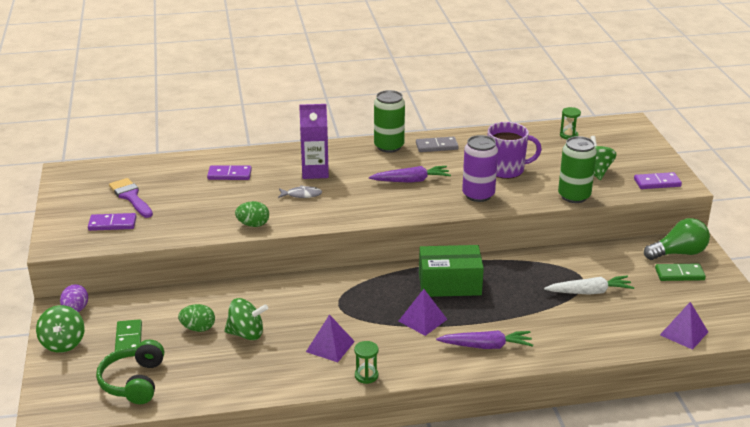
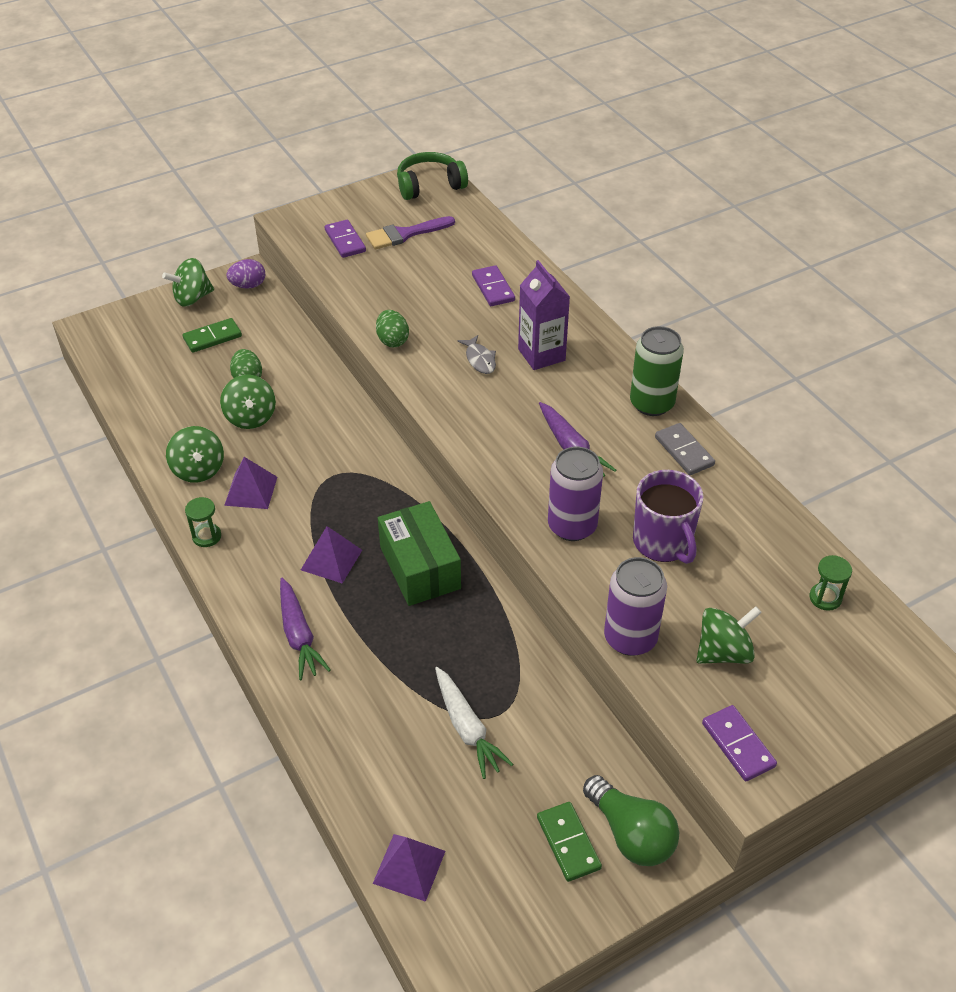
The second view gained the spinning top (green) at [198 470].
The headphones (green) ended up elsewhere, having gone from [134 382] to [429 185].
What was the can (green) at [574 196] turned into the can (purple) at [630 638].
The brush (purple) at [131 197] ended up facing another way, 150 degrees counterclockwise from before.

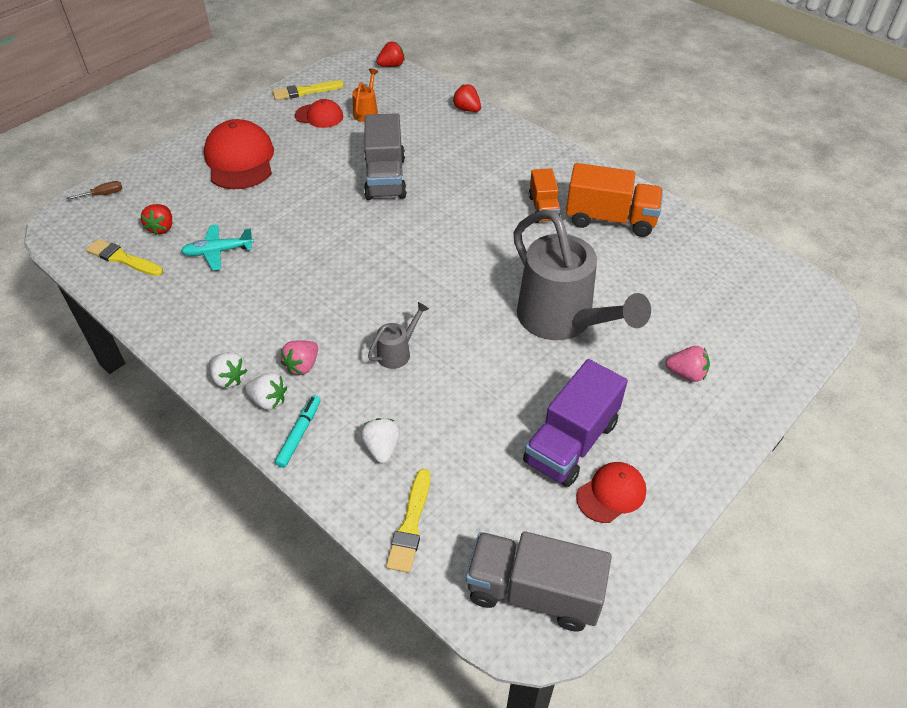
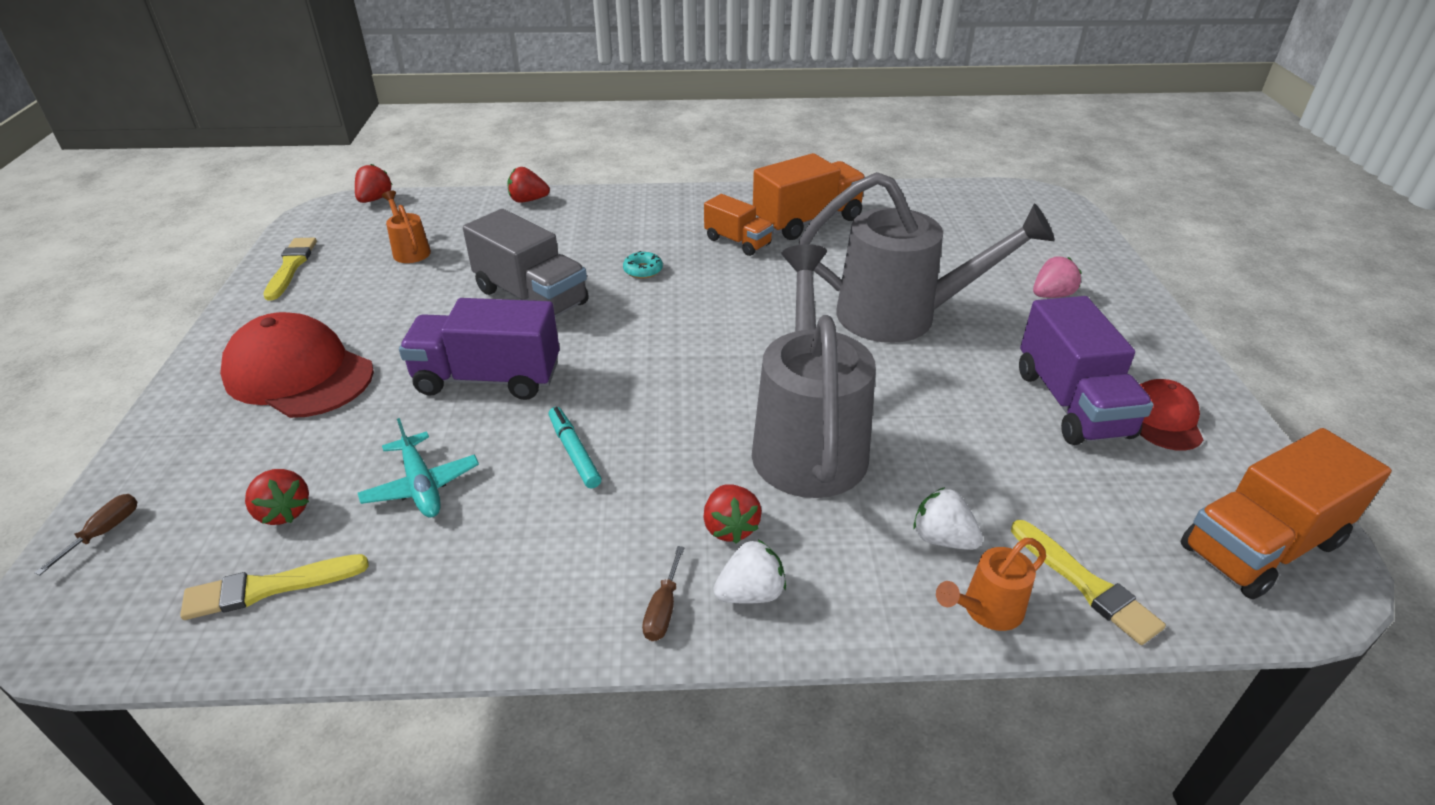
The second view lost the cap (red) at [319 116].
The second view gained the truck (purple) at [488 378].
The second view gained the donut (turquoise) at [643 270].
The second view gained the watering can (orange) at [986 610].
The marker (turquoise) ended up elsewhere, having gone from [299 434] to [574 452].
Where the strawberry (white) stood at [229 378], the screwdriver (brown) came to stand at [663 609].
What was the strawberry (pink) at [302 366] turned into the strawberry (red) at [730 527].
What was the truck (grey) at [533 592] turned into the truck (orange) at [1260 546].
The plane (turquoise) at [218 252] ended up facing another way, 60 degrees counterclockwise from before.
The brush (yellow) at [305 91] ended up facing another way, 150 degrees clockwise from before.
The size of the watering can (grey) at [398 352] changed by a factor of 2.37.

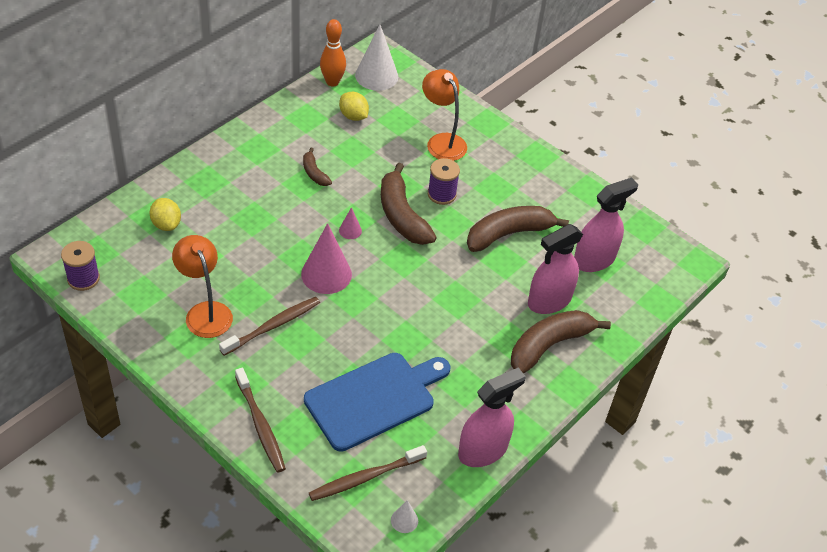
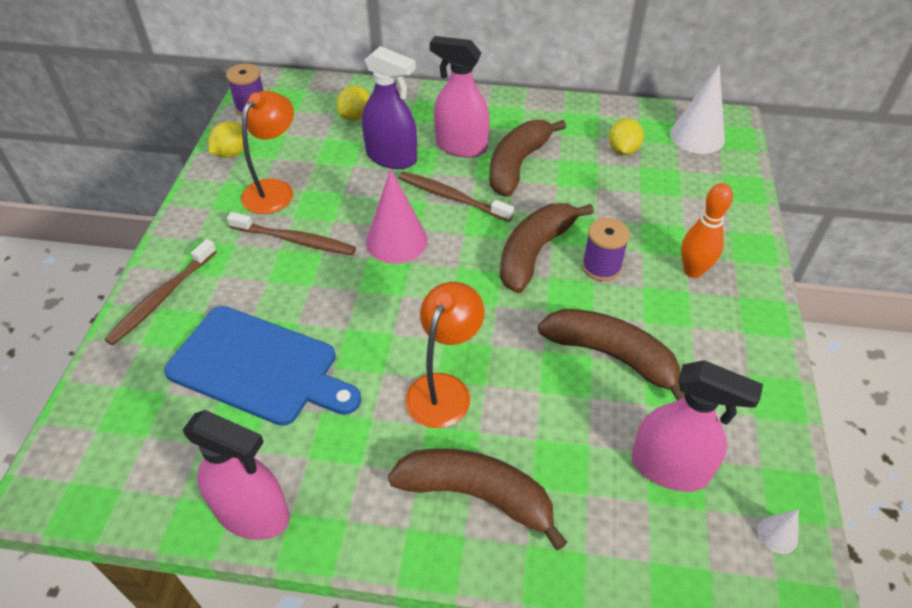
The second view lost the cone (pink) at [350 230].
The second view gained the lemon (yellow) at [231 153].
The second view gained the spray bottle (purple) at [391 157].
The toothbrush (brown) ended up elsewhere, having gone from [365 478] to [451 197].
The bowling pin (orange) ended up elsewhere, having gone from [332 82] to [693 271].
The cone (white) ended up elsewhere, having gone from [404 520] to [777 534].
The lamp (orange) ended up elsewhere, having gone from [442 141] to [444 389].
The spray bottle (pink) ended up elsewhere, having gone from [549 301] to [461 146].
The size of the banana (brown) at [314 173] changed by a factor of 1.98.

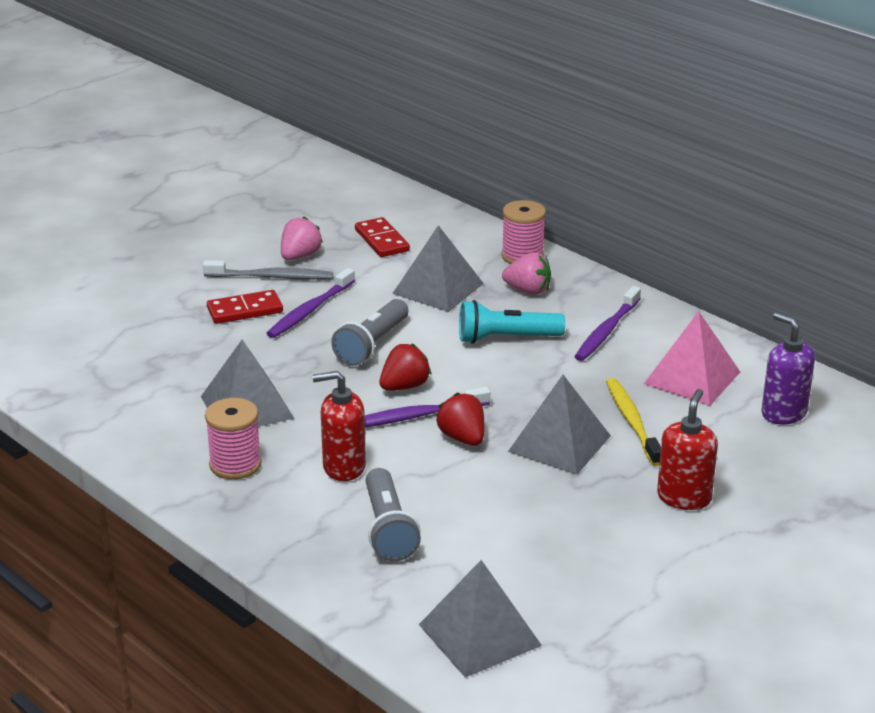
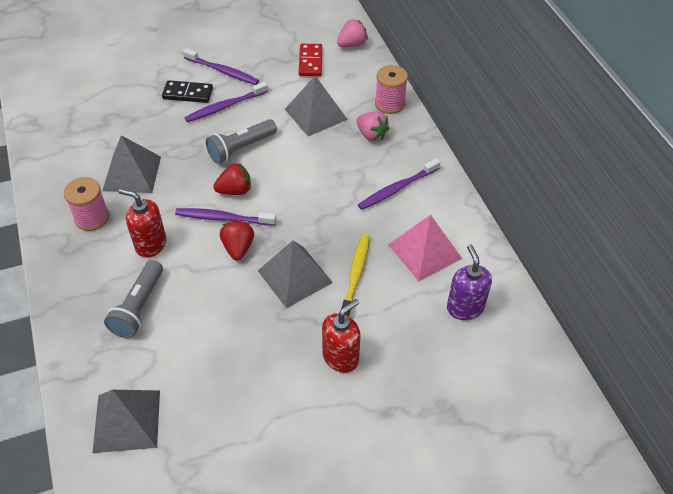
The second view lost the flashlight (turquoise) at [506 338].
The strawberry (pink) ended up elsewhere, having gone from [300 256] to [352 44].
What was the toothbrush (grey) at [271 277] turned into the toothbrush (purple) at [223 71].
What was the domino (red) at [245 310] turned into the domino (black) at [188 94].

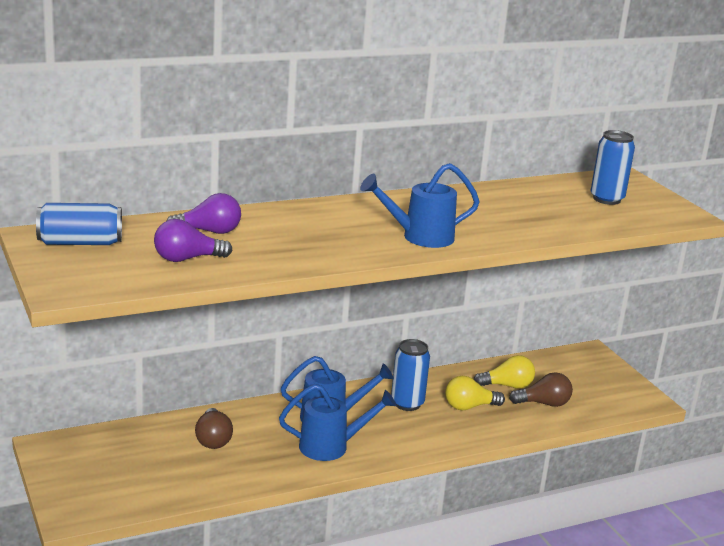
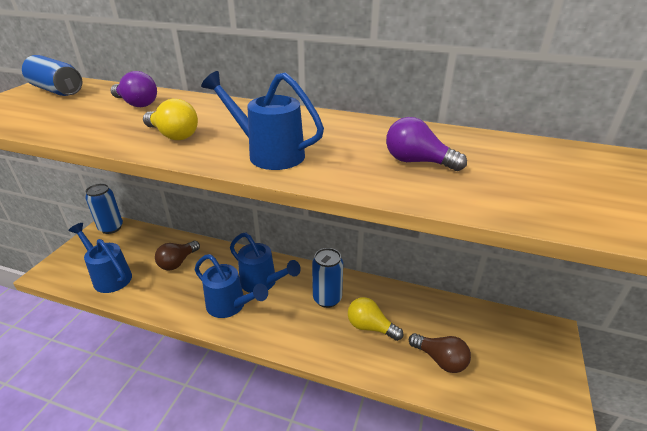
The second view gained the watering can (blue) at [109 277].
The light bulb (purple) ended up elsewhere, having gone from [187 259] to [417 162].
The light bulb (yellow) ended up elsewhere, having gone from [507 386] to [173 135].
The can (blue) ended up elsewhere, having gone from [606 199] to [111 228].

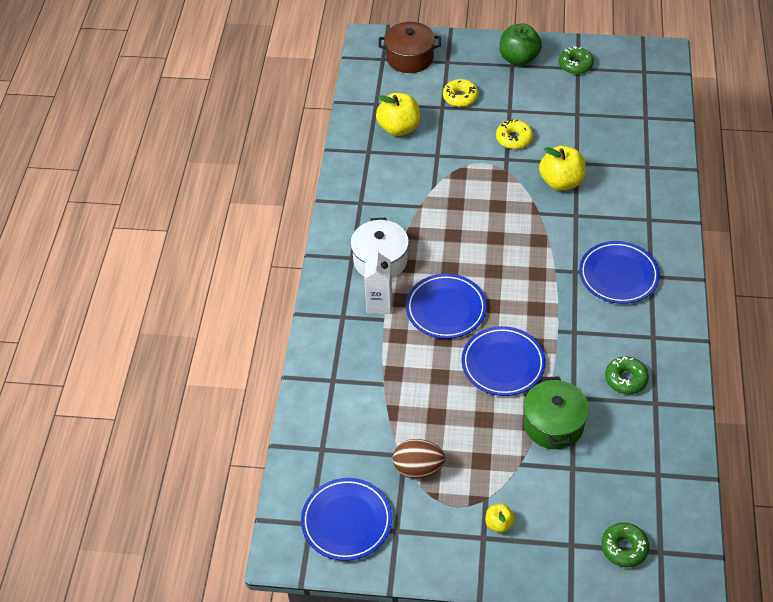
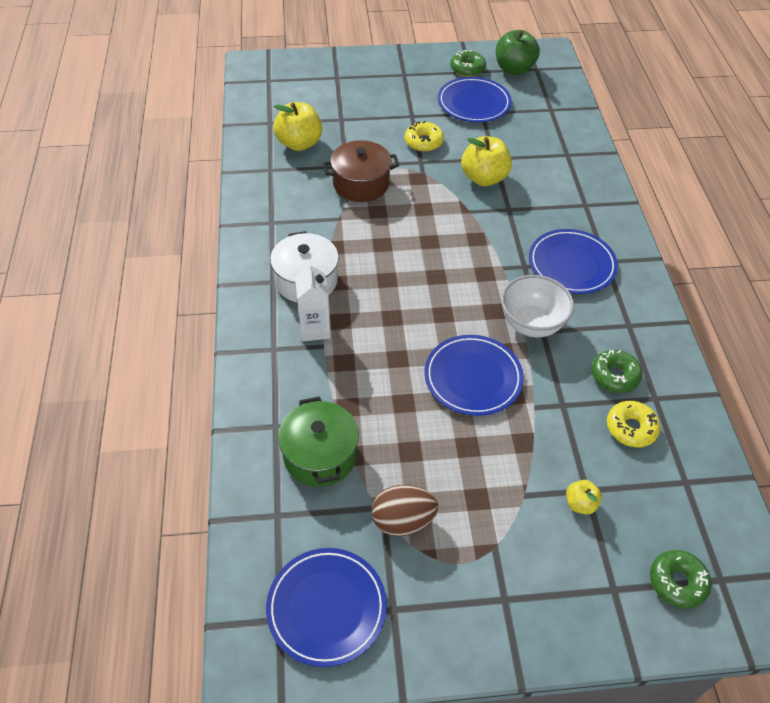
The second view gained the bowl (white) at [531 324].
The pot (brown) ended up elsewhere, having gone from [409 58] to [361 184].
The plate (blue) ended up elsewhere, having gone from [446 309] to [474 103].
The donut (yellow) ended up elsewhere, having gone from [460 97] to [631 428].
The apple (yellow) ended up elsewhere, having gone from [499 524] to [580 504].
The apple (green) ended up elsewhere, having gone from [519 58] to [514 69].
The pot (green) ended up elsewhere, having gone from [553 424] to [320 455].

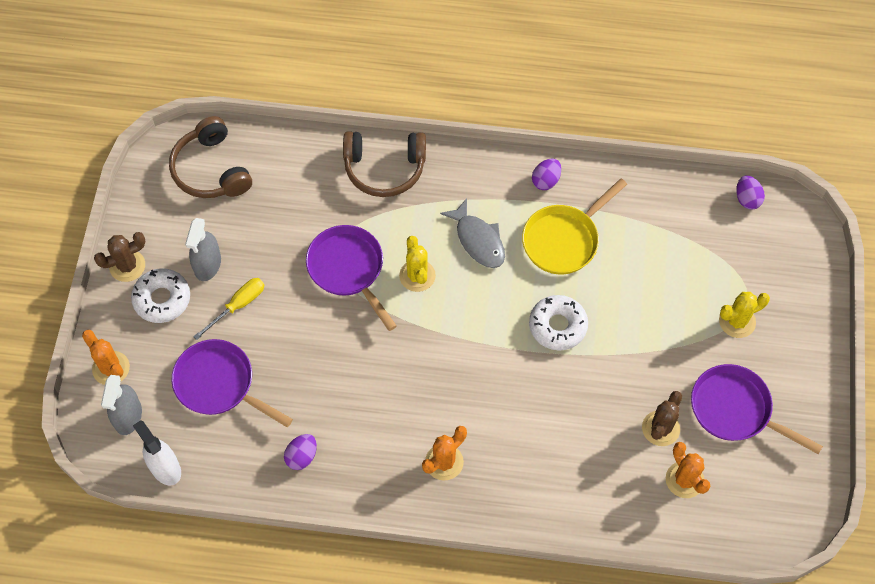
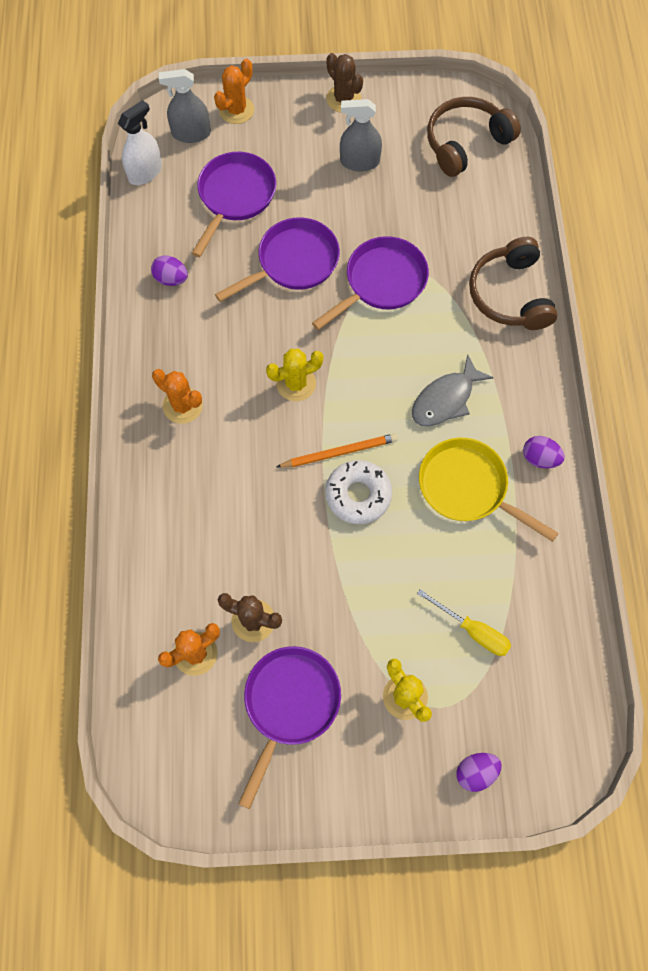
The second view lost the donut (white) at [162 299].
The second view gained the pan (purple) at [293 262].
The second view gained the pencil (orange) at [339 452].
The screwdriver (yellow) ended up elsewhere, having gone from [238 306] to [472 630].
The cactus (yellow) ended up elsewhere, having gone from [417 276] to [296 384].
The egg (purple) ended up elsewhere, having gone from [747 199] to [476 772].

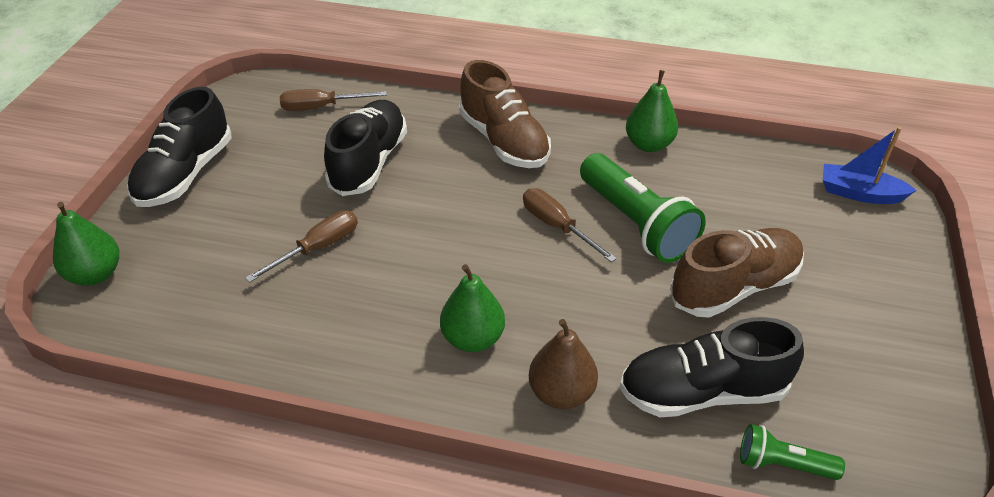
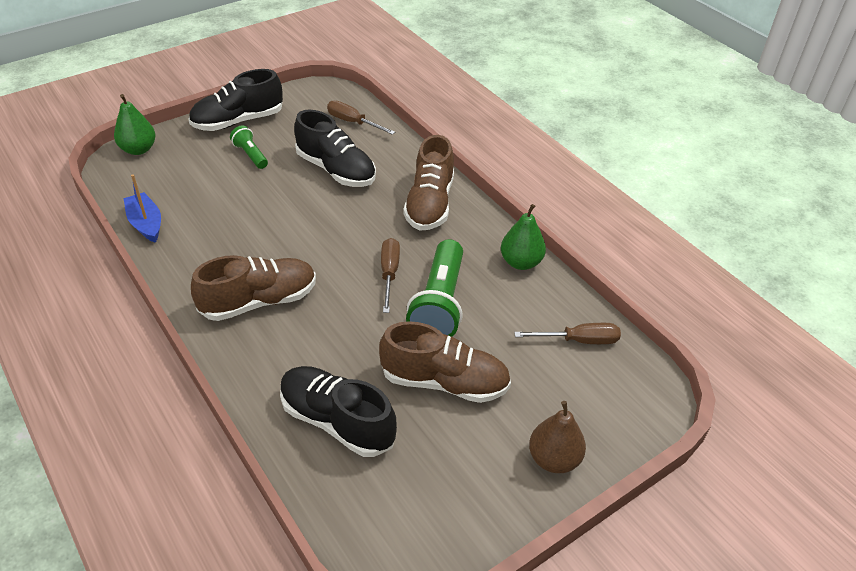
The screwdriver (brown) ended up elsewhere, having gone from [318 248] to [579 340].
The pear (brown) ended up elsewhere, having gone from [561 393] to [553 459].
The flashlight (green) ended up elsewhere, having gone from [782 464] to [250 155].
The boat (blue) ended up elsewhere, having gone from [859 193] to [146 224].
Where the pear (green) stood at [473 338], the shoe (brown) came to stand at [259 301].
The shoe (black) at [369 162] ended up facing another way, 75 degrees clockwise from before.

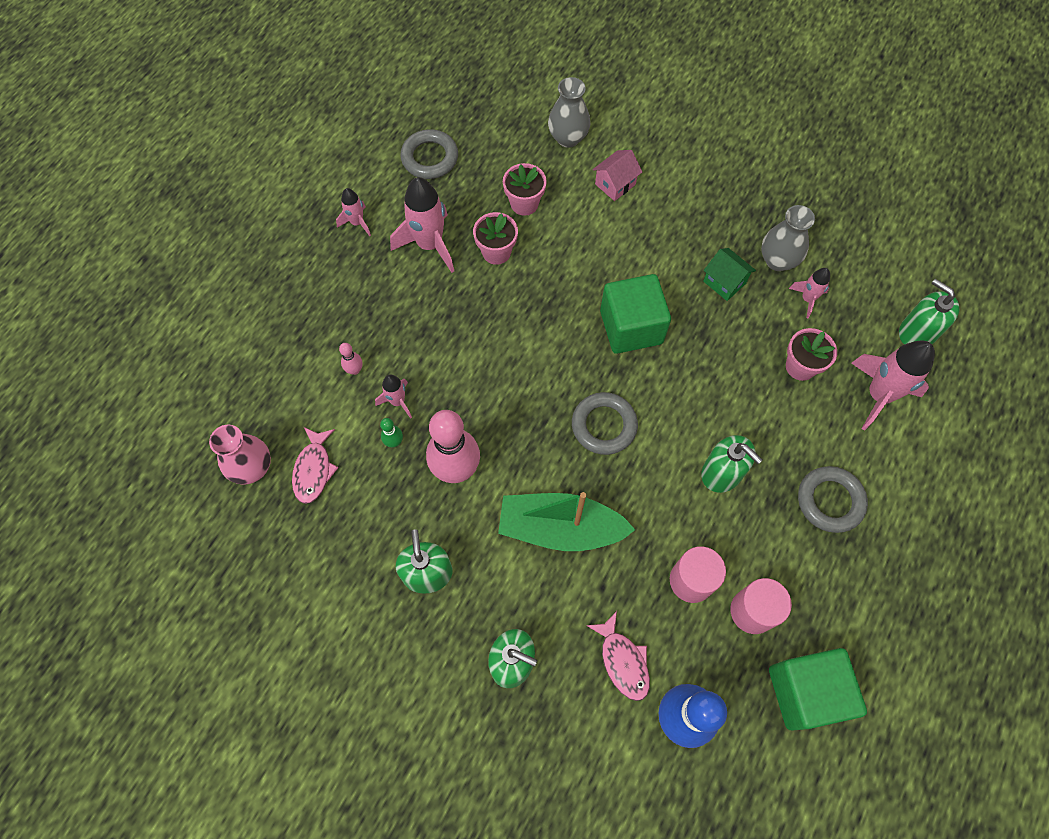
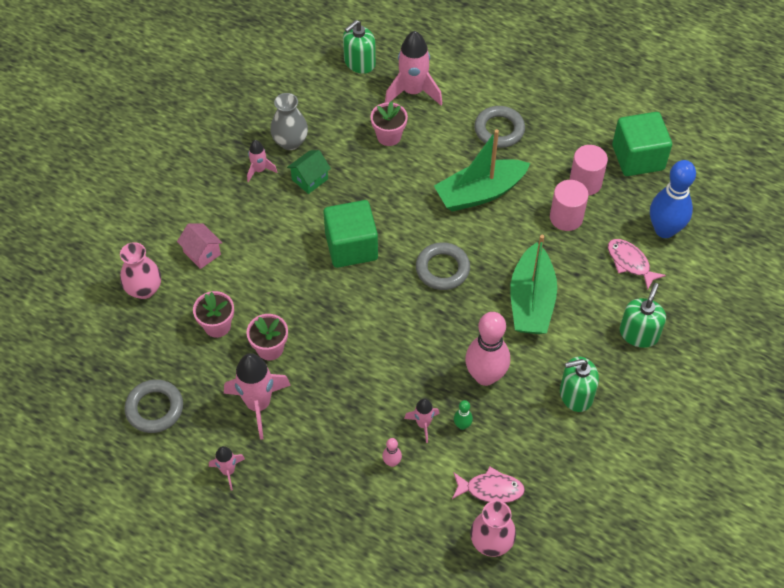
The rocket (pink) ended up elsewhere, having gone from [807 299] to [259 170].
Where the soap dispenser (green) stood at [722 472], the boat (green) came to stand at [480 193].
What was the vase (grey) at [568 138] turned into the vase (pink) at [144 289].
The fish (pink) at [623 661] ended up facing another way, 105 degrees counterclockwise from before.

